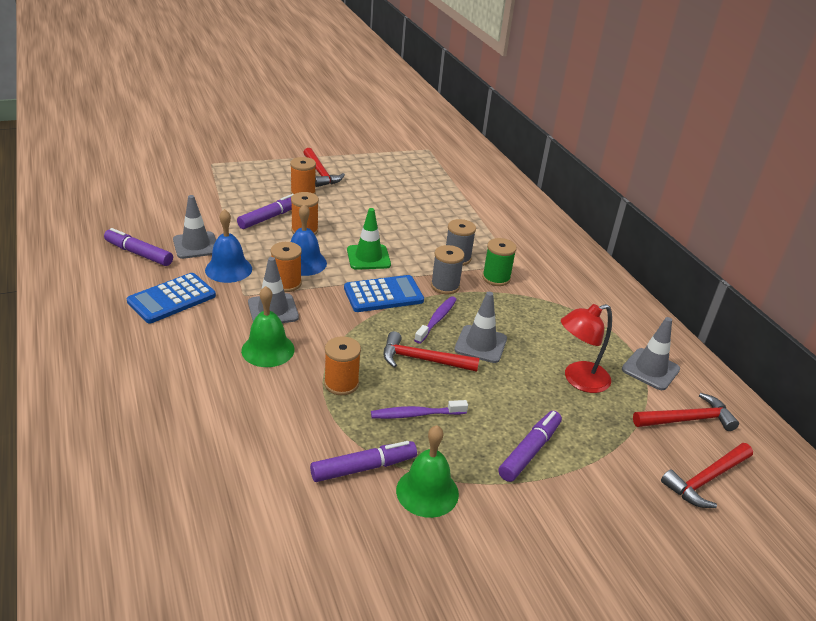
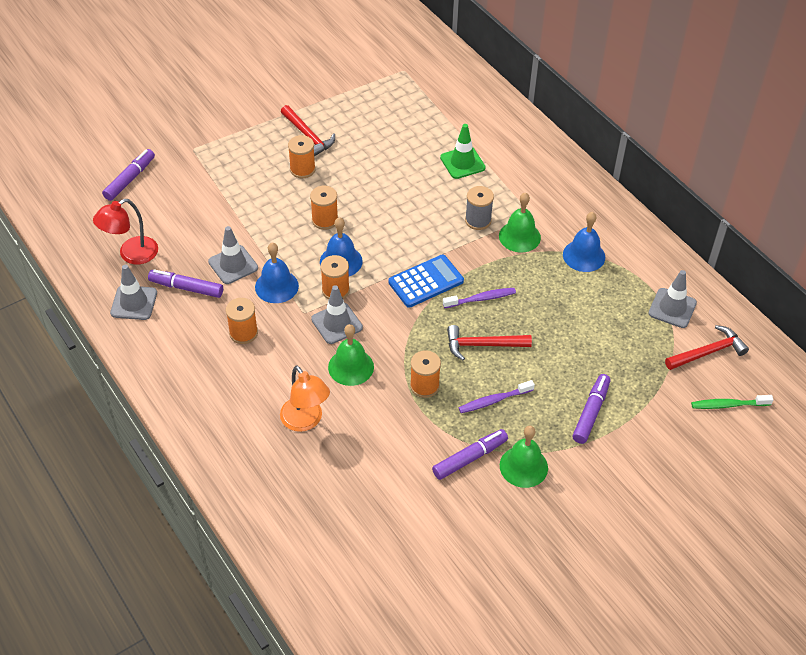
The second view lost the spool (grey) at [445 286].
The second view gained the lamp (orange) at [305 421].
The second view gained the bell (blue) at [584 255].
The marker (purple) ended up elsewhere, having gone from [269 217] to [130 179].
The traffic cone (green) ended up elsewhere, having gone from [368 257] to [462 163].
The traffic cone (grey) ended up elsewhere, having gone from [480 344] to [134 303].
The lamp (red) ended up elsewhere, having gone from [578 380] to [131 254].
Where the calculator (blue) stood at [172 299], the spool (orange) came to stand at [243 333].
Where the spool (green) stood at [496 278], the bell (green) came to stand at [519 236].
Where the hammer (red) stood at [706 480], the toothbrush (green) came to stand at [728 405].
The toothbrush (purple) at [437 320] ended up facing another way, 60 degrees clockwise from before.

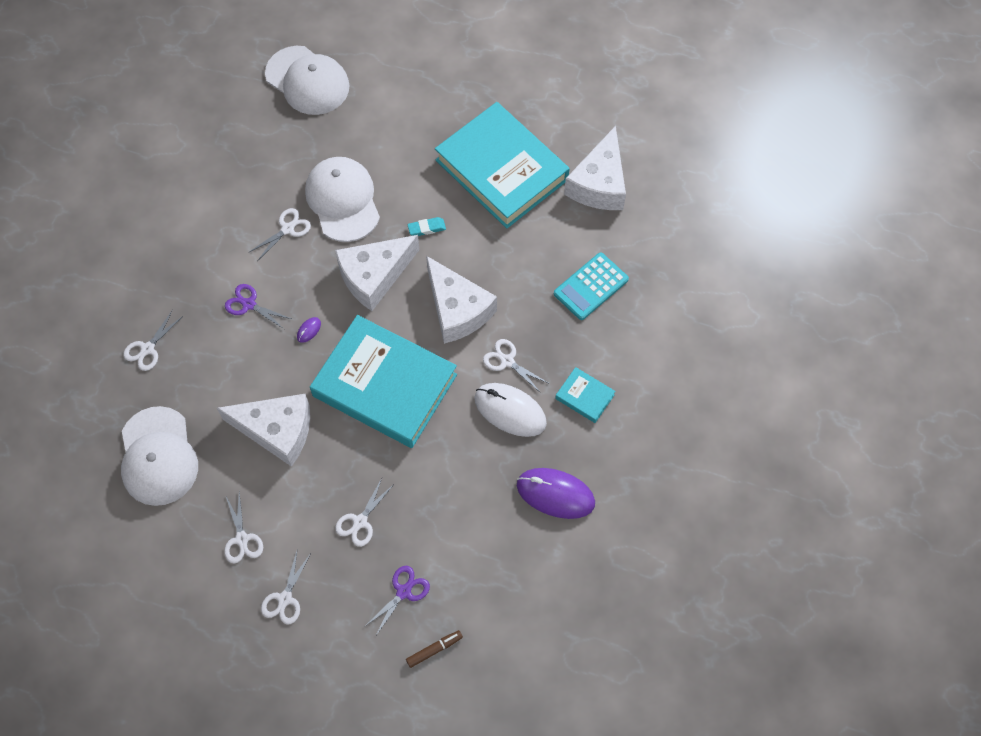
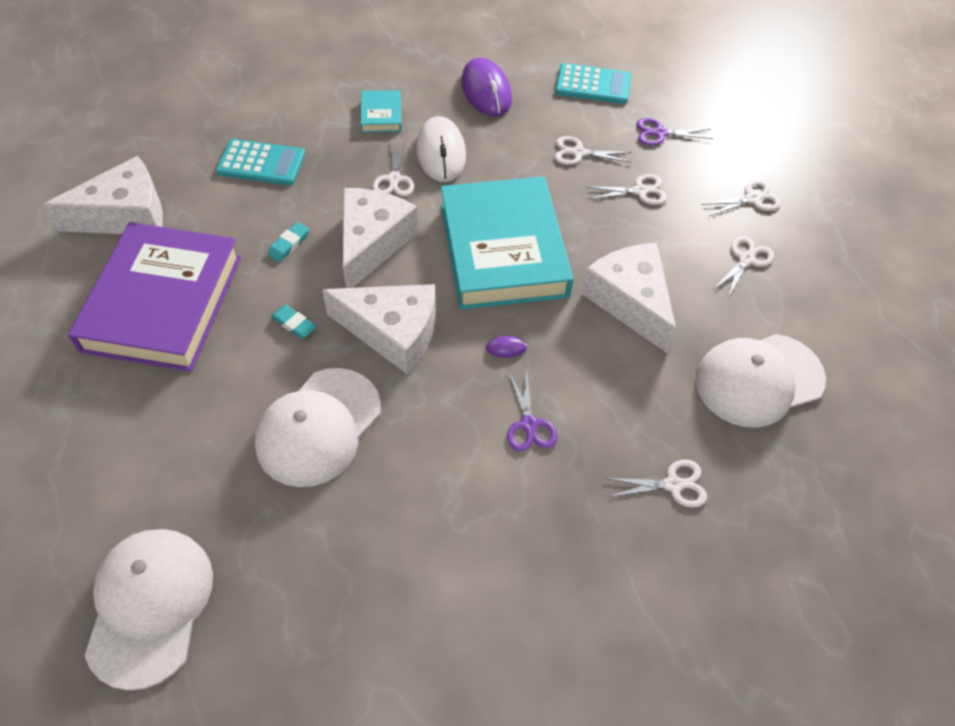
The second view lost the marker (brown) at [434 649].
The second view gained the eraser (turquoise) at [289 244].
The second view gained the calculator (turquoise) at [593 85].
The scissors (white) ended up elsewhere, having gone from [287 229] to [578 153].
What was the book (turquoise) at [501 170] turned into the book (purple) at [163 303].
The cap (white) at [158 456] ended up facing another way, 150 degrees counterclockwise from before.

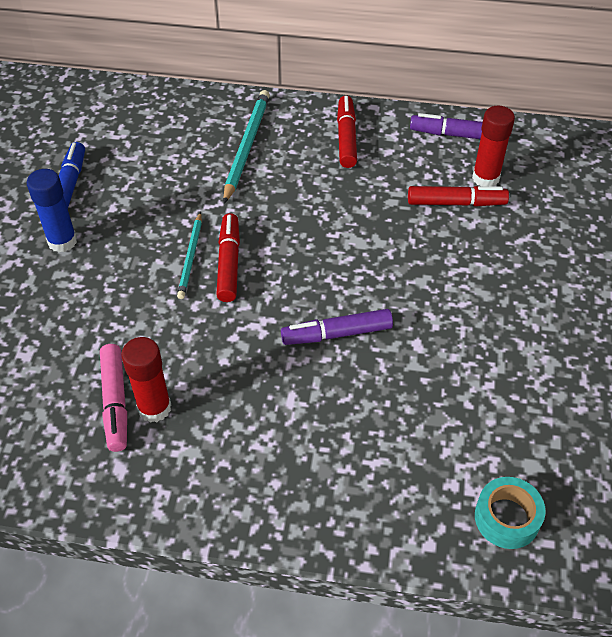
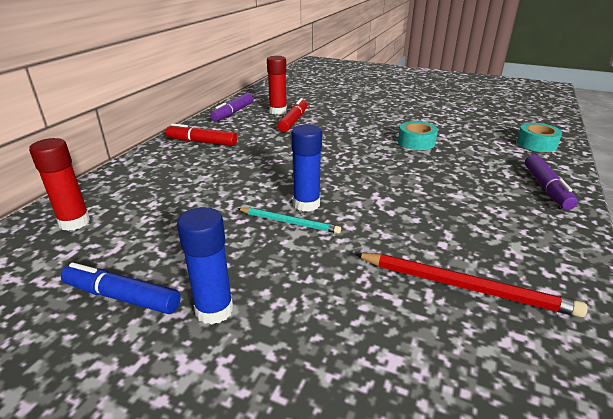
The second view lost the pencil (turquoise) at [246 146].
The second view gained the tape (turquoise) at [416 142].
The glue stick (red) ended up elsewhere, having gone from [154 408] to [74 222].
The marker (purple) ended up elsewhere, having gone from [337 334] to [546 188].
Where the marker (pink) stood at [115 402], the pencil (red) came to stand at [464 286].
Where the marker (red) stood at [229 263], the glue stick (blue) came to stand at [306 204].

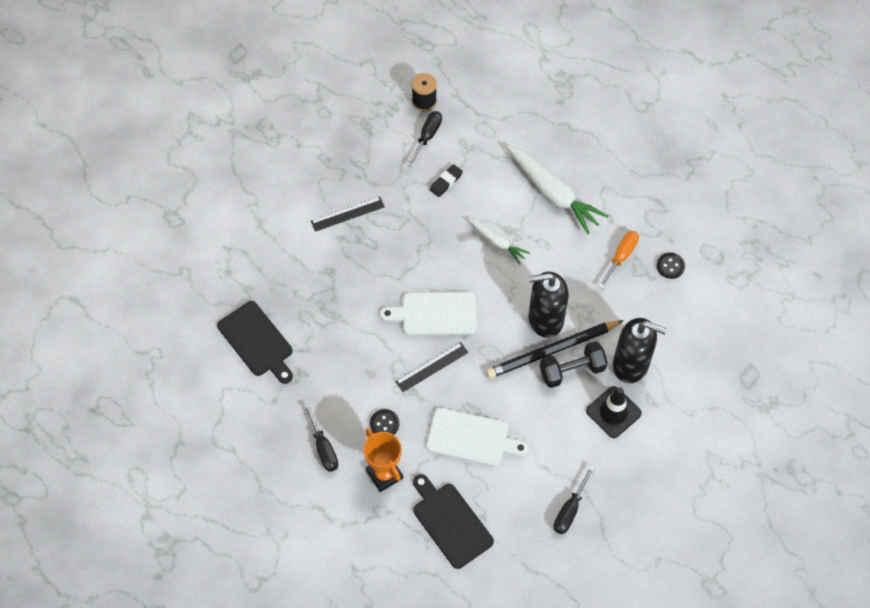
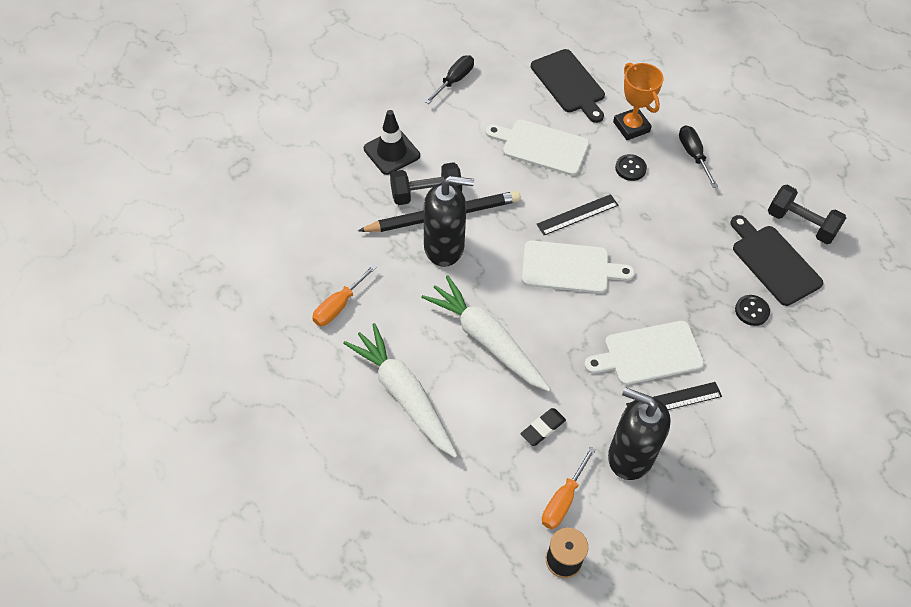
The second view gained the cutting board (white) at [648 354].
The second view gained the dumbbell (black) at [801 224].
The soap dispenser (black) ended up elsewhere, having gone from [631 365] to [630 456].
The button (black) ended up elsewhere, having gone from [670 266] to [752 311].
What was the screwdriver (black) at [427 137] turned into the screwdriver (orange) at [563 499].
The size of the carrot (white) at [497 243] changed by a factor of 1.77.

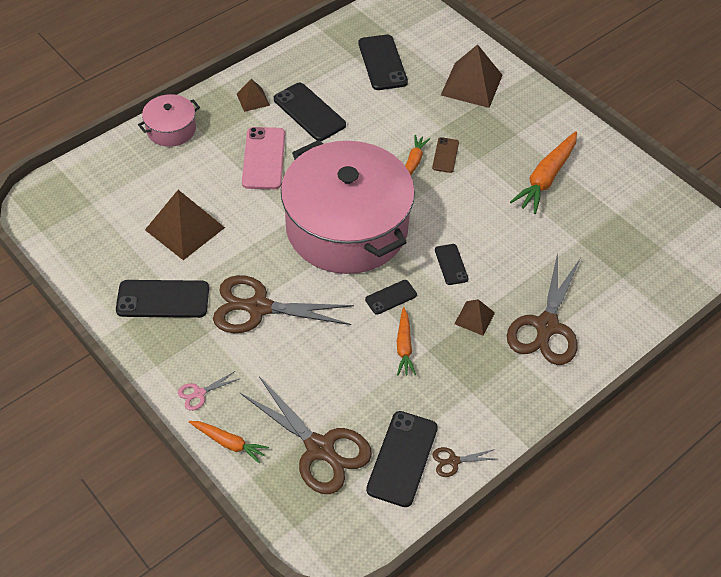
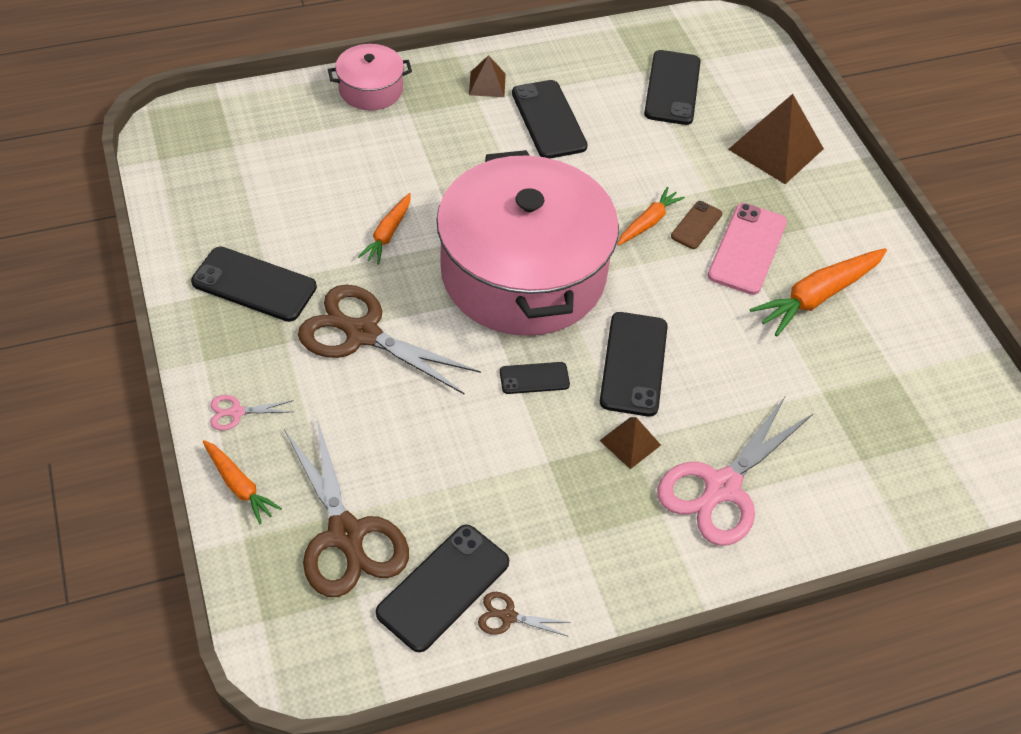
The second view lost the pyramid (brown) at [185 228].
The phone (pink) ended up elsewhere, having gone from [263 158] to [747 249].
The carrot (orange) ended up elsewhere, having gone from [404 346] to [387 234].
What was the scissors (brown) at [546 326] turned into the scissors (pink) at [722 487].
The size of the phone (black) at [451 264] changed by a factor of 1.80.

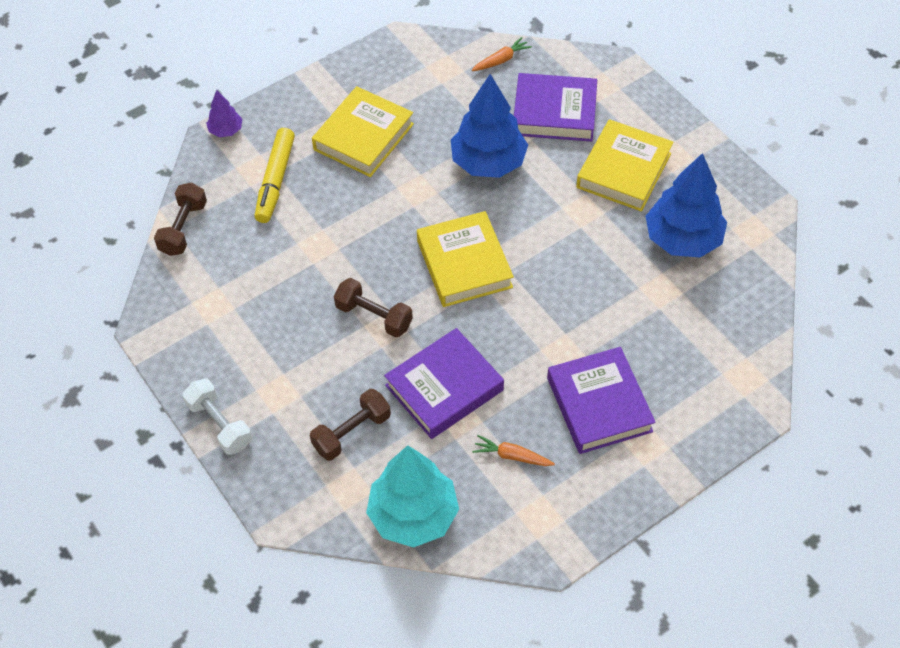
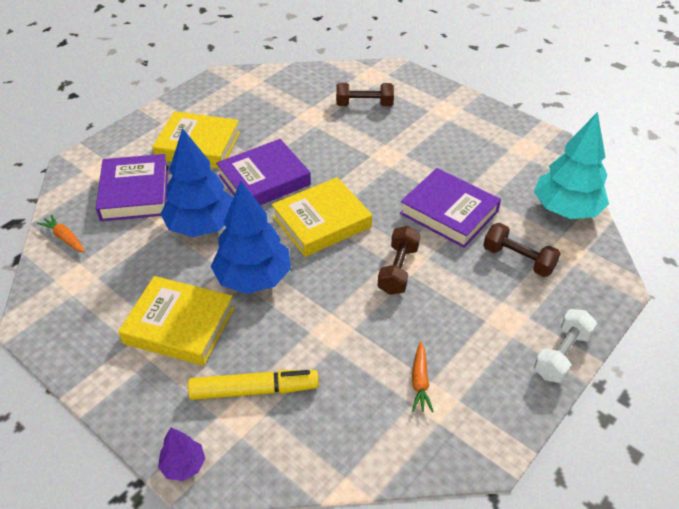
The dumbbell (brown) ended up elsewhere, having gone from [183 228] to [364 104].
The carrot (orange) ended up elsewhere, having gone from [512 456] to [420 381].
The book (purple) ended up elsewhere, having gone from [599 404] to [264 180].
The tree (blue) ended up elsewhere, having gone from [682 239] to [253 278].

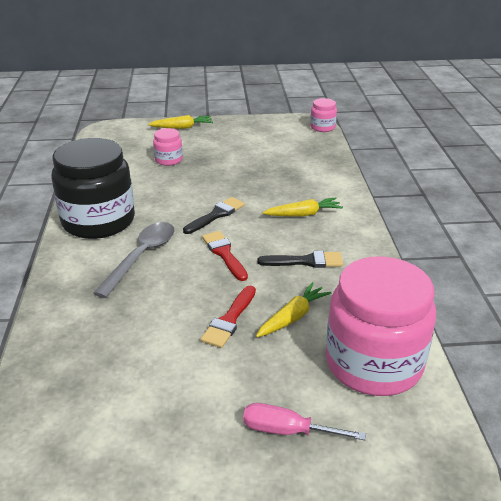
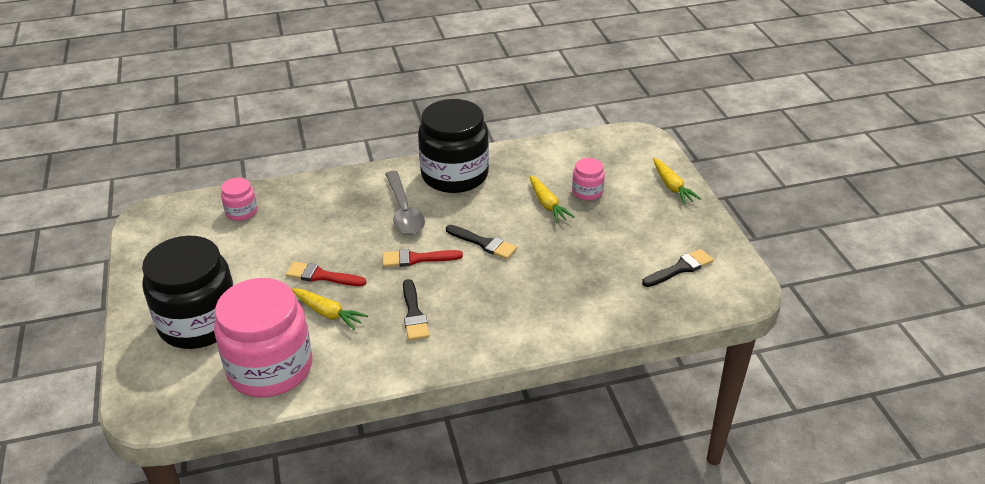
The second view gained the brush (black) at [680 268].
The carrot (yellow) ended up elsewhere, having gone from [303 214] to [547 205].
The jar (pink) ended up elsewhere, having gone from [322 127] to [241 212].
Where the screwdriver (pink) stood at [287 431], the jar (black) came to stand at [199 322].
The spoon (grey) at [142 256] ended up facing another way, 60 degrees clockwise from before.
The brush (red) at [224 254] ended up facing another way, 150 degrees counterclockwise from before.

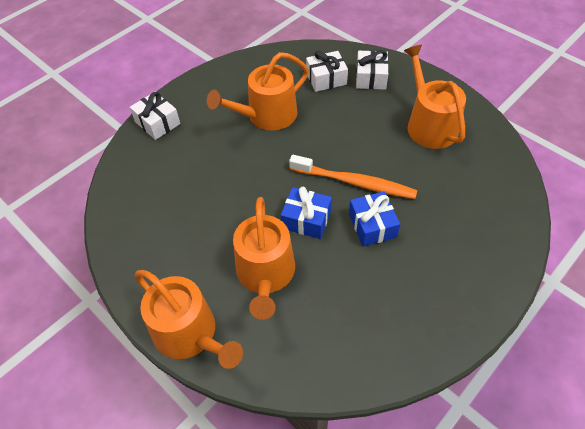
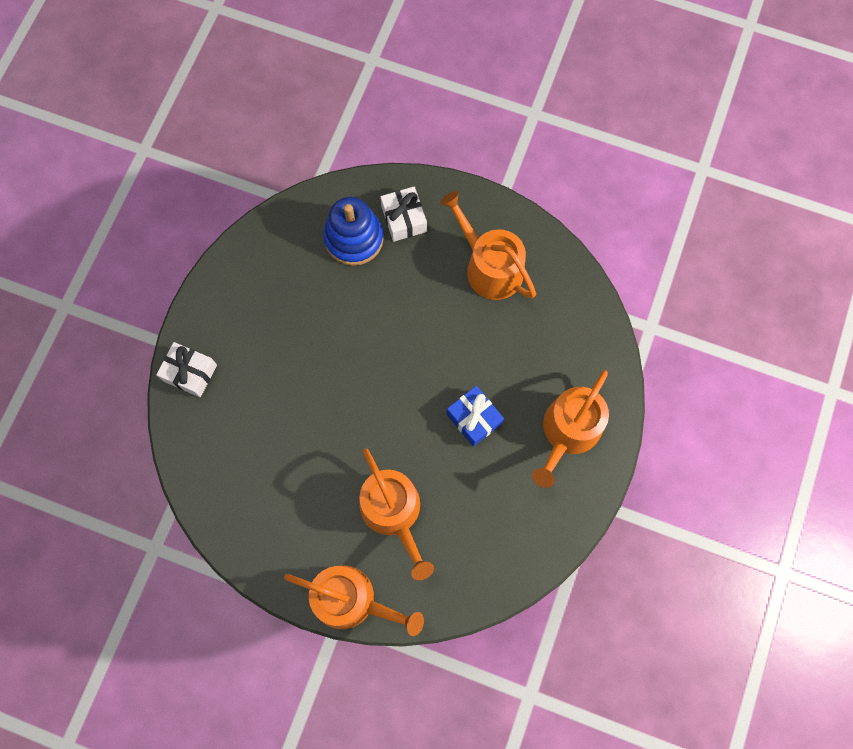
The second view lost the gift (blue) at [306 219].
The second view lost the toothbrush (orange) at [355 182].
The watering can (orange) ended up elsewhere, having gone from [267 116] to [568 432].
Where the gift (white) stood at [326 79], the stacking toy (blue) came to stand at [354 238].

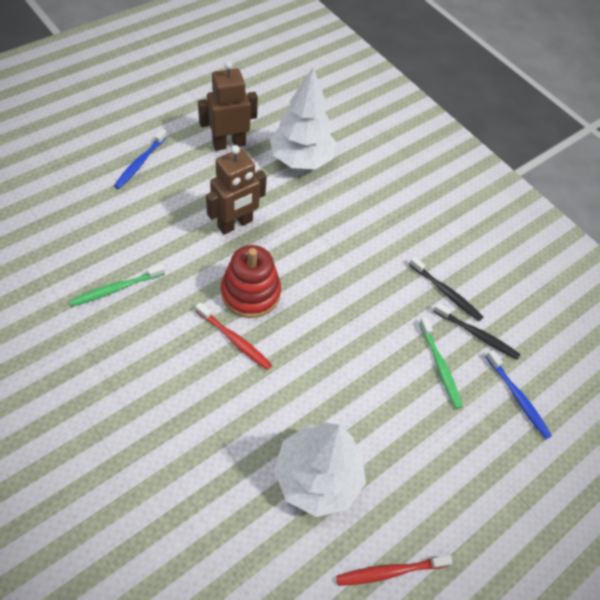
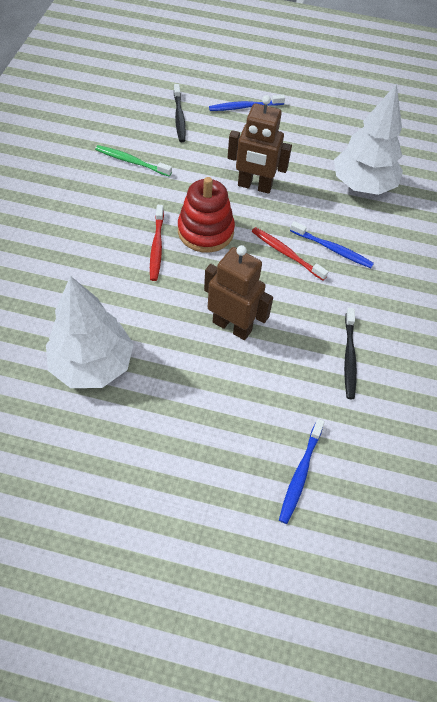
The second view lost the toothbrush (green) at [440 366].
The second view gained the toothbrush (blue) at [333 249].
The robot (brown) ended up elsewhere, having gone from [229 144] to [232 326].
The toothbrush (red) ended up elsewhere, having gone from [389 571] to [286 253].
The toothbrush (black) ended up elsewhere, having gone from [477 335] to [179 118].

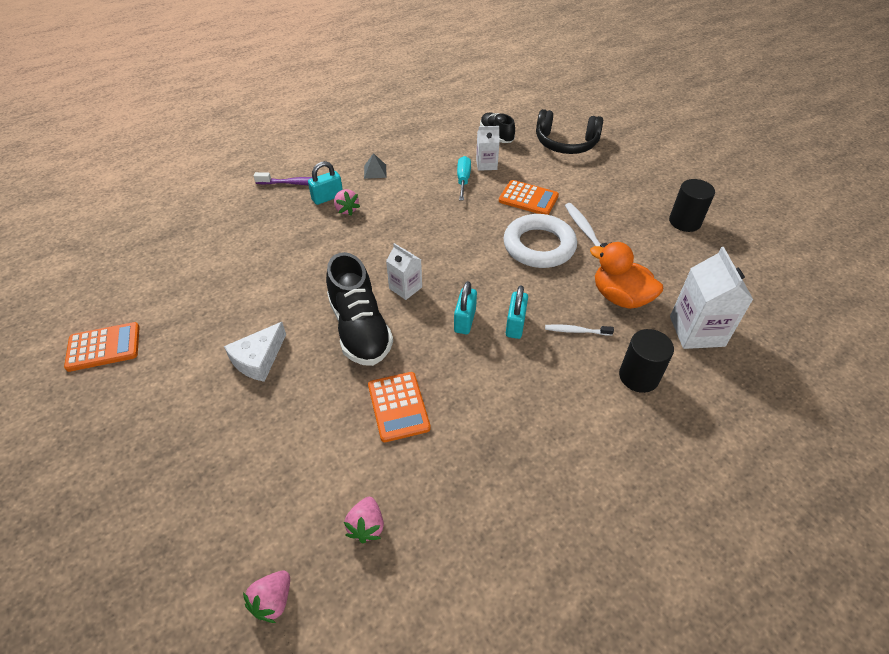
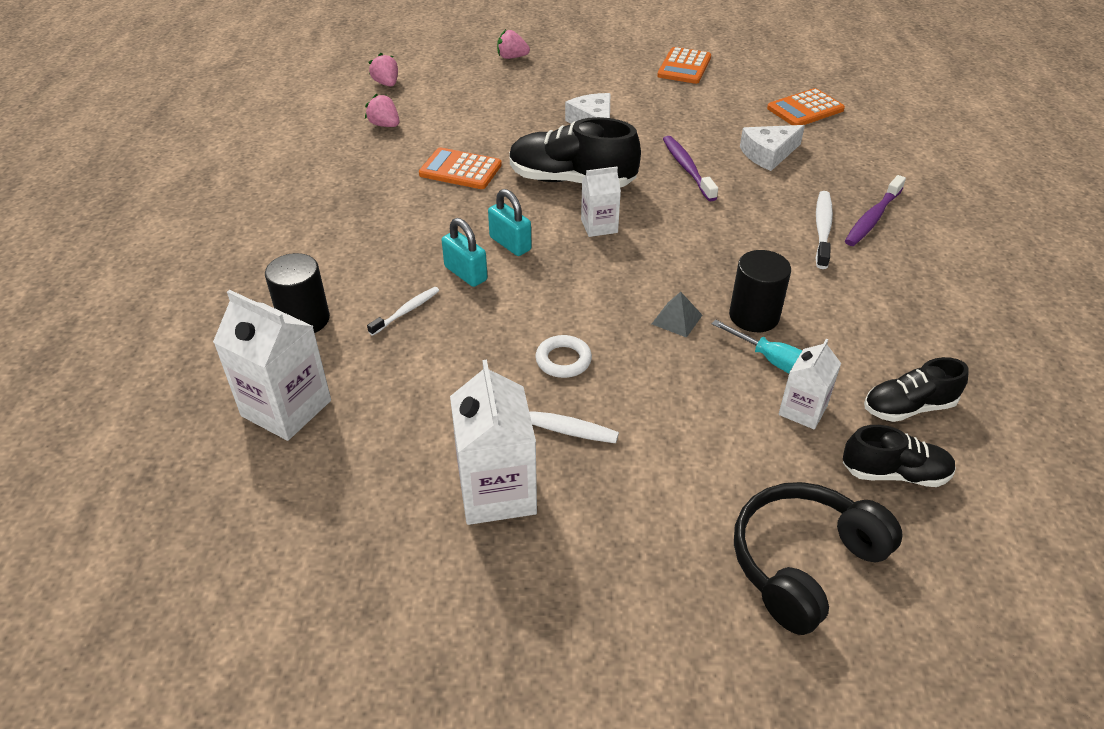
The second view lost the duck (orange) at [620 297].
The second view gained the carton (white) at [497 492].
The second view gained the toothbrush (purple) at [687 168].
The second view gained the cheese (white) at [768 154].
The second view gained the shoe (black) at [908 407].
The strawberry (pink) ended up elsewhere, having gone from [346 209] to [512 57].
The pyramid (grey) ended up elsewhere, having gone from [375 171] to [677 319].
The calculator (orange) ended up elsewhere, having gone from [528 198] to [805 109].
The cylinder (black) ended up elsewhere, having gone from [684 222] to [754 316].
Where the padlock (turquoise) stood at [327 197], the toothbrush (white) came to stand at [822 229].
The size of the ring (white) at [539 246] changed by a factor of 0.48.

